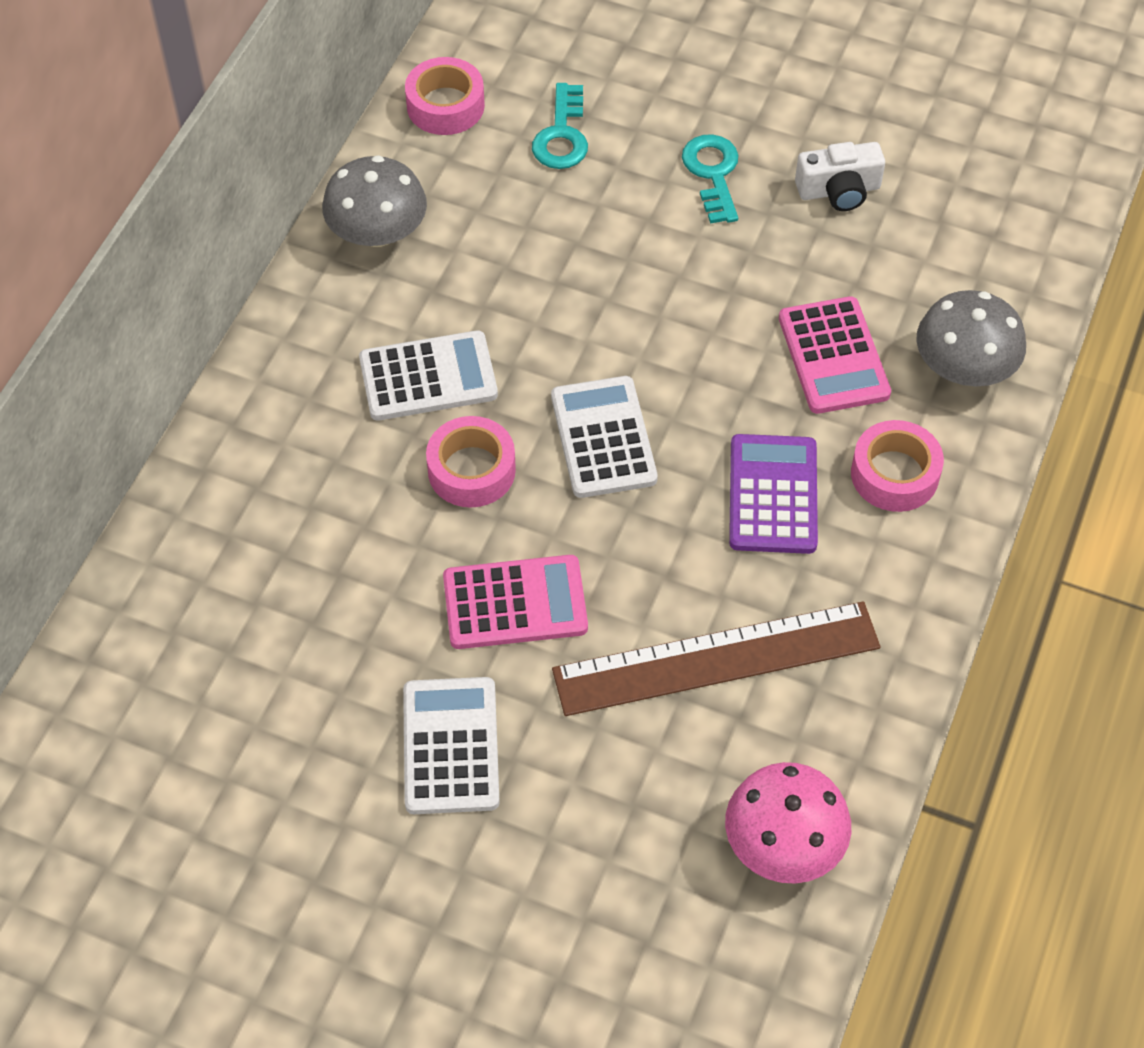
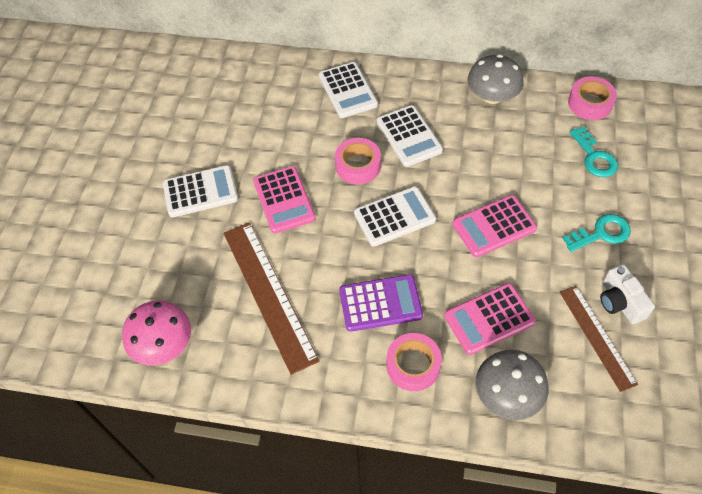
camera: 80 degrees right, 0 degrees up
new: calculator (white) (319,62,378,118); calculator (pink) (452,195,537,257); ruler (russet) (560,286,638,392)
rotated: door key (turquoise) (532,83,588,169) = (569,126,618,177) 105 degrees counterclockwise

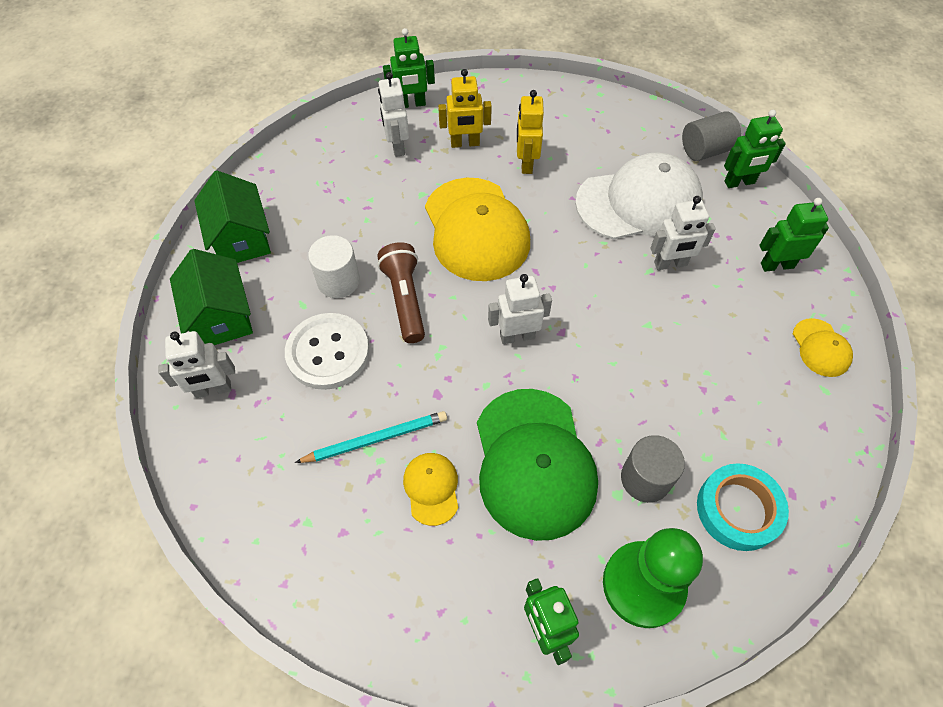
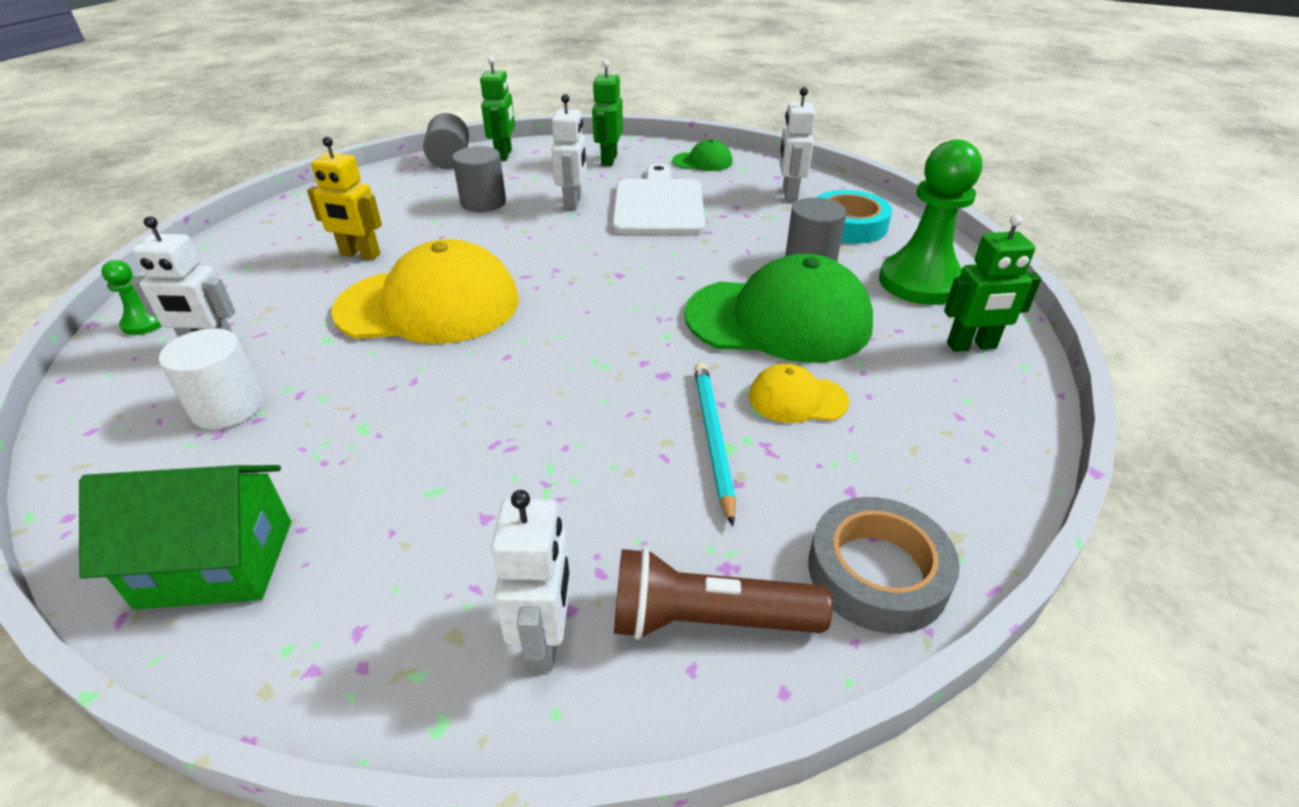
camera: 75 degrees left, 20 degrees down
gone: robot figure (yellow) (438,69,492,148); toy house (emerald) (170,249,253,345); sewing button (white) (285,313,369,390)
new: chopping board (white) (612,164,705,234); roll of tape (grey) (808,497,960,633)
shifted: solid cylinder (white) (308,235,360,298) to (159,328,263,429); torch (russet) (377,242,425,343) to (614,548,832,640); robot figure (white) (488,274,552,344) to (779,87,815,201)
swapped: robot figure (emerald) (383,28,435,108) to game pawn (emerald) (101,260,161,335); cap (white) (575,152,703,240) to solid cylinder (grey) (452,146,506,212)
repainted: cap (yellow) (793,318,853,377) to cap (emerald) (672,139,732,171)

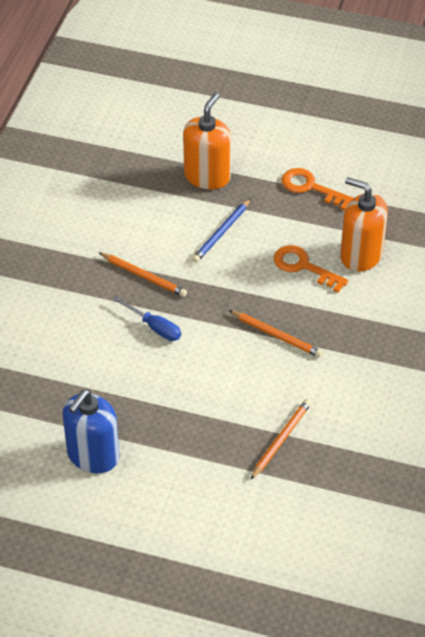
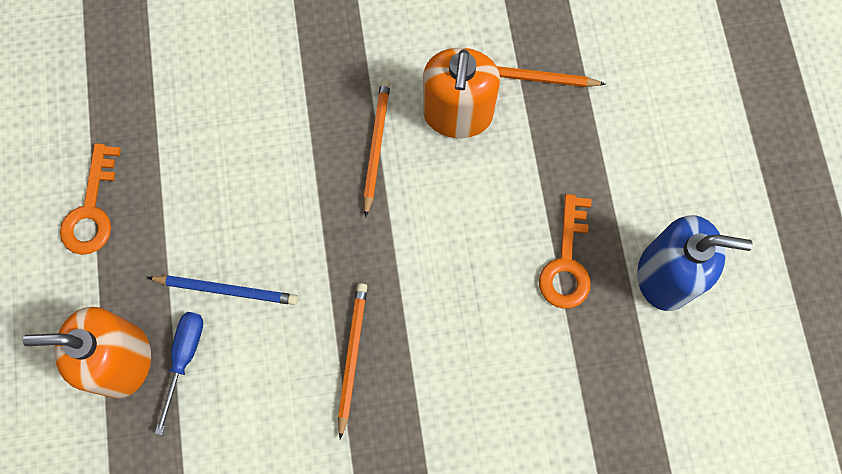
camera: 115 degrees left, 25 degrees up
shifted: soap pump (orange) (340,177,388,272) to (423,48,500,138); door key (orange) (274,245,349,293) to (539,194,592,309); screwdriver (royal blue) (112,296,181,341) to (155,312,203,435)

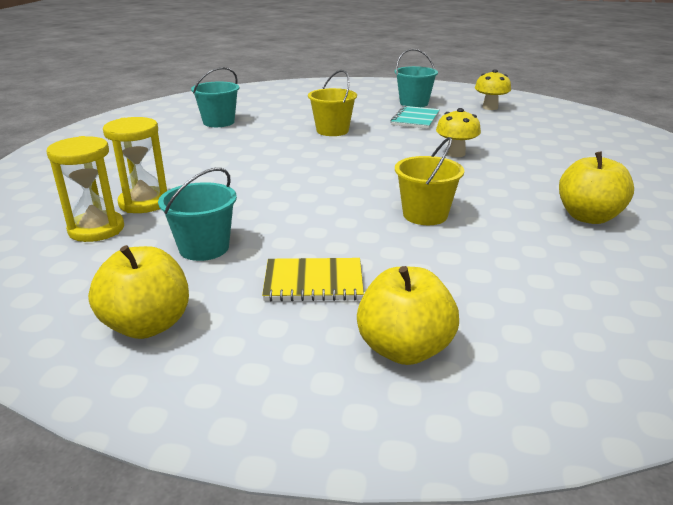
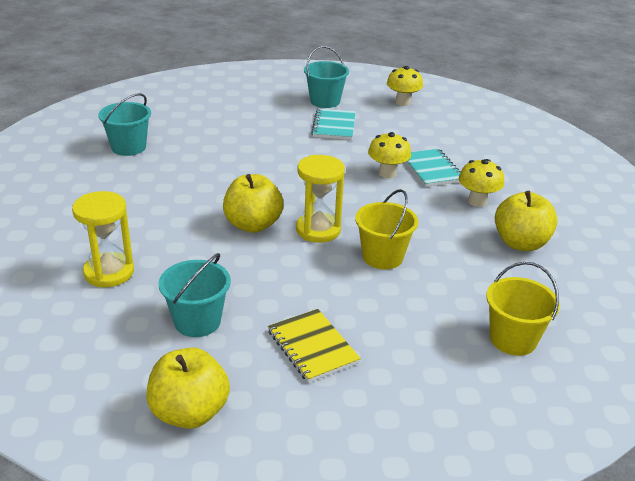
camera: 15 degrees left, 5 degrees up
new: notebook (turquoise) (405,149,461,187); toadstool (yellow) (459,159,504,207)
shifted: pail (yellow) (308,70,357,136) to (486,262,560,356); sandglass (yellow) (46,136,124,242) to (296,155,345,243); apple fruit (yellow) (357,266,459,365) to (223,174,283,233)
rotated: notebook (yellow) (262,258,364,301) = (268,309,361,383) 75 degrees clockwise

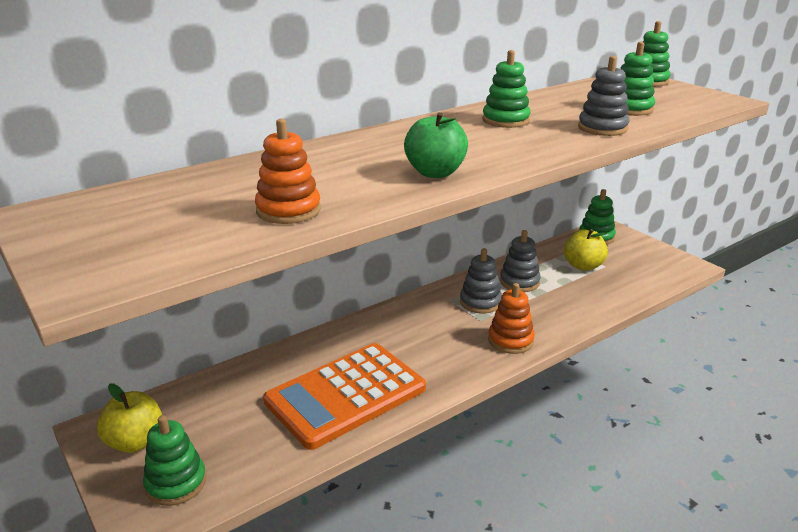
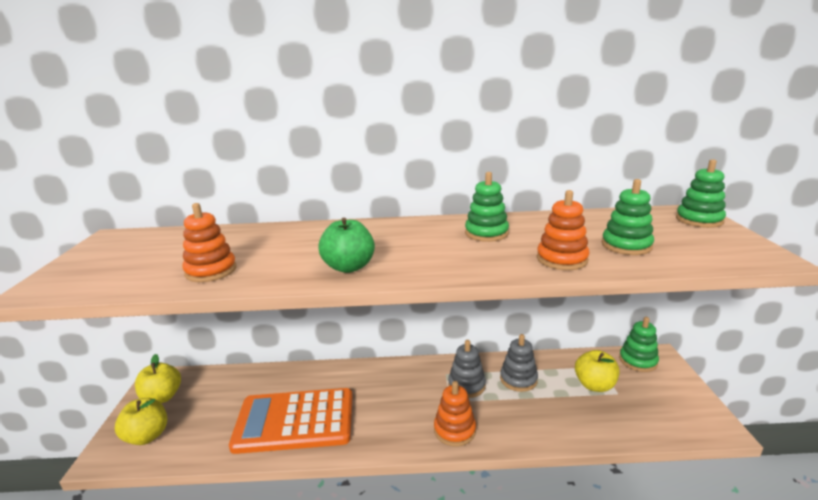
camera: 35 degrees right, 5 degrees down
swapped: ring stacker (emerald) (143,415,206,506) to apple fruit (yellow) (115,398,167,445)
repainted: ring stacker (grey) (578,56,630,136) to ring stacker (orange) (537,190,589,270)

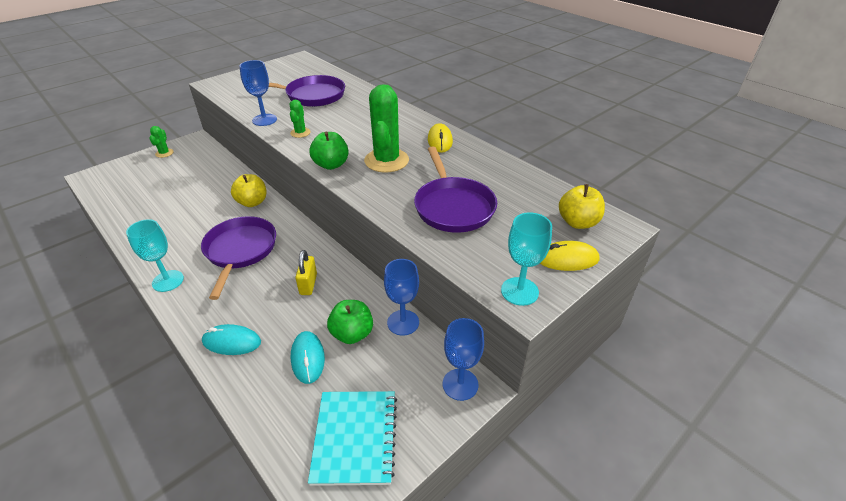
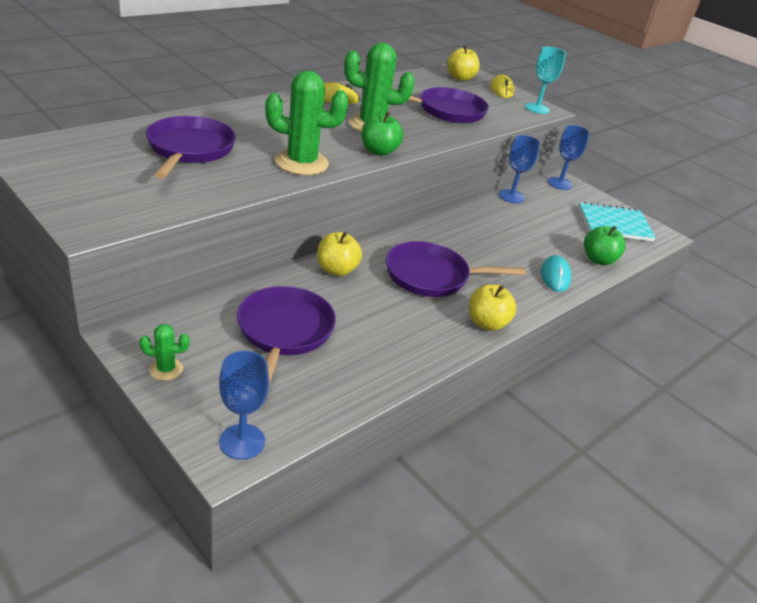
camera: 95 degrees left, 5 degrees down
gone: lock (yellow) (295,250,317,295); PC mouse (turquoise) (291,331,325,384)
new: frying pan (violet) (237,286,336,385)
shifted: goblet (royal blue) (239,60,277,126) to (219,351,269,460); apple fruit (emerald) (327,300,373,344) to (584,226,626,265)
swapped: goblet (turquoise) (126,219,184,292) to apple fruit (yellow) (469,284,517,331)
scaled: cactus (emerald) (290,100,311,138) = (265,71,349,175) x2.06

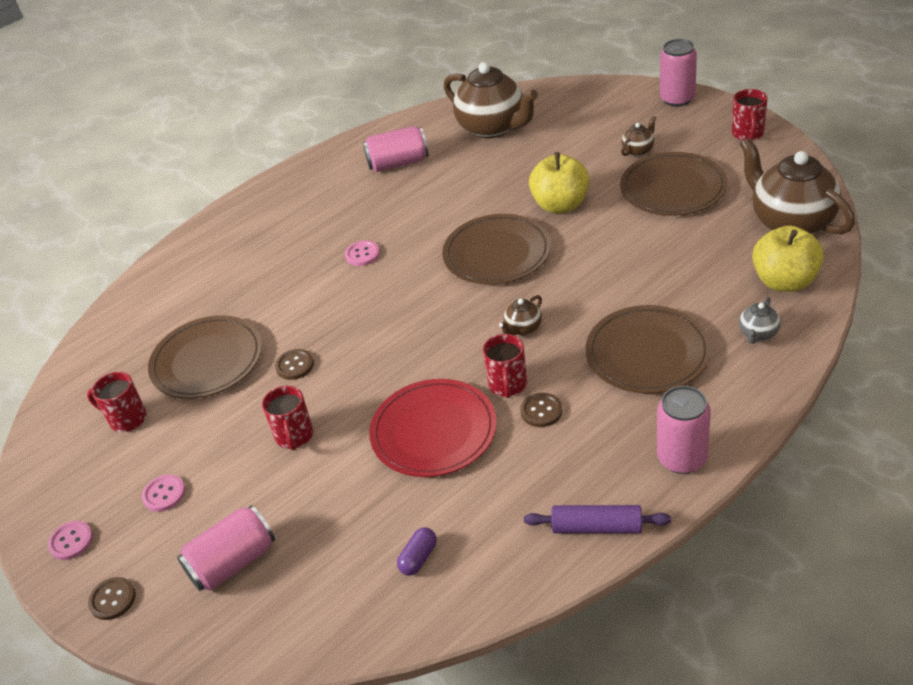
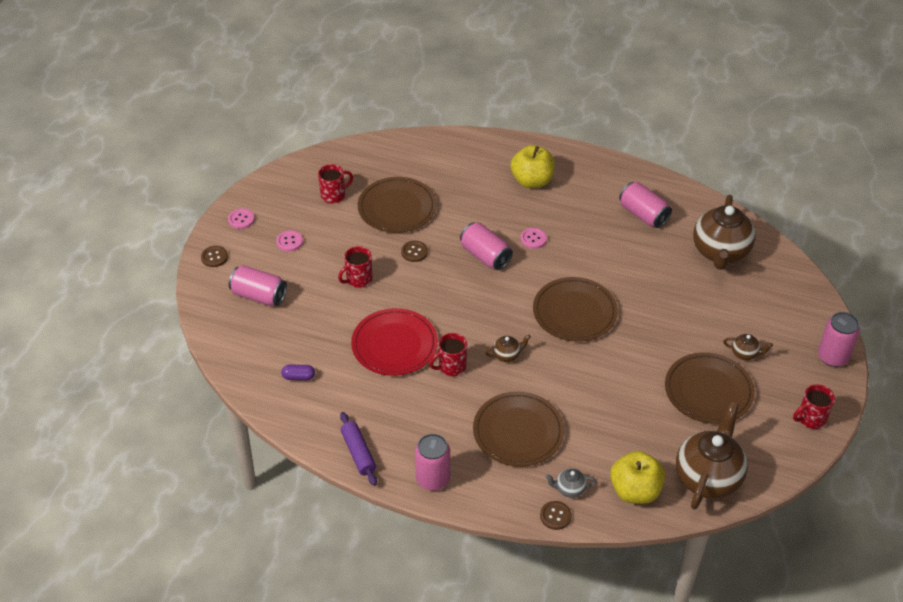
camera: 55 degrees right, 5 degrees up
new: tin (pink) (460,222,513,270)
shifted: apple fruit (yellow) (529,152,590,213) to (511,145,555,188); sewing button (russet) (520,393,562,427) to (540,501,572,530)
rotated: teapot (russet) (499,295,542,335) = (485,335,531,362) 150 degrees clockwise; mug (crimson) (87,372,147,432) = (318,164,353,204) 75 degrees clockwise

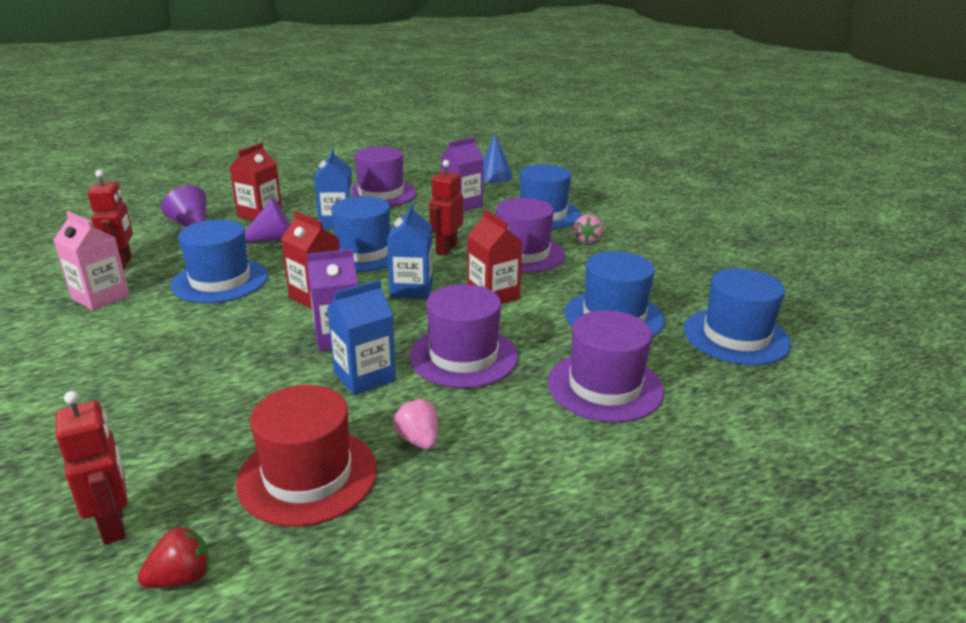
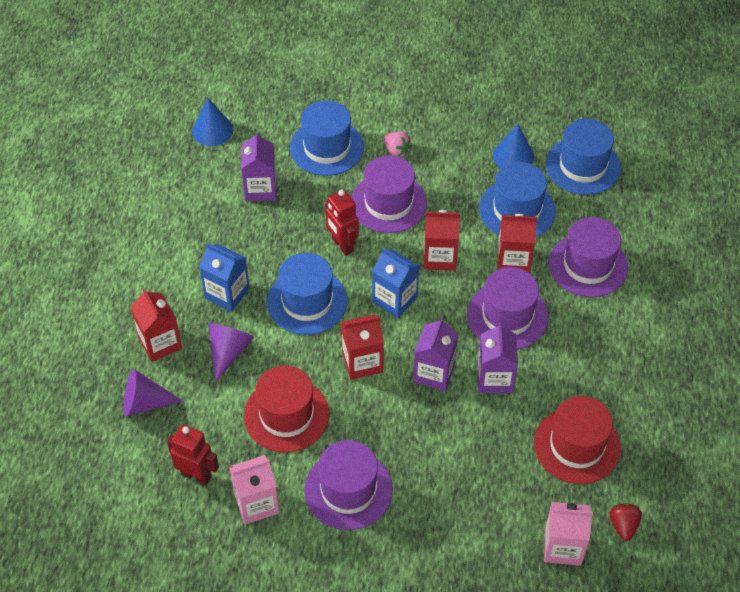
camera: 55 degrees left, 25 degrees up
gone: toy strawberry (pink) (393,399,438,450)
new: solid cone (royal blue) (493,124,535,168); milk carton (crimson) (497,214,537,273)
shifted: top hat (violet) (352,146,417,206) to (304,440,393,530)
swapped: robot figure (crimson) (56,391,128,545) to milk carton (pink) (544,502,593,566)
repainted: top hat (royal blue) (171,220,268,303) to top hat (crimson) (244,366,329,452); milk carton (royal blue) (327,280,396,395) to milk carton (violet) (477,323,518,393)

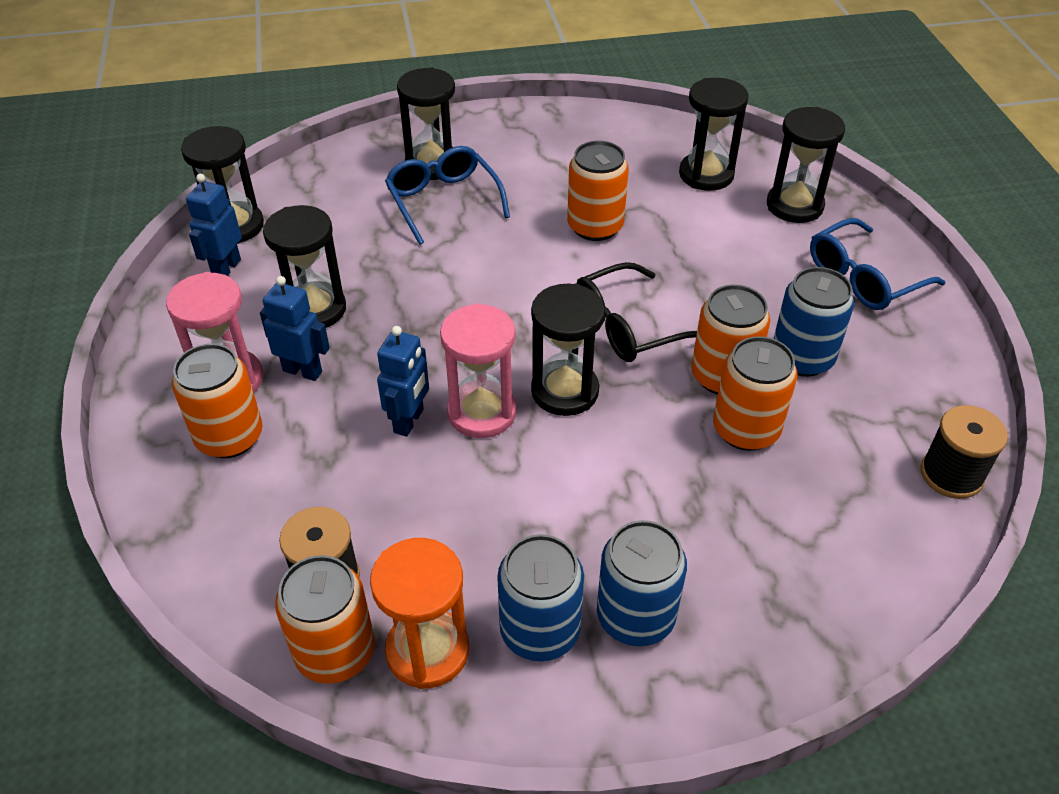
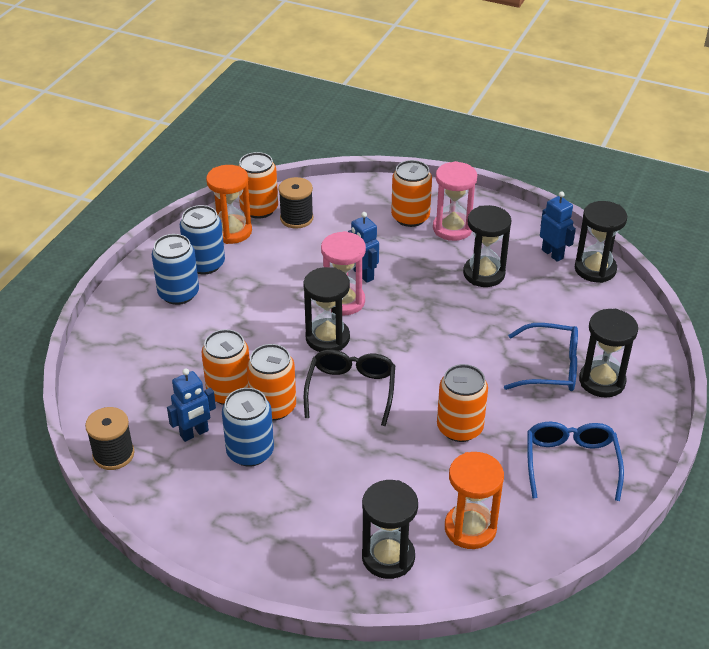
camera: 125 degrees right, 5 degrees down
shifted: spectacles (royal blue) (810,218,946,310) to (527,422,624,501); robot figure (royal blue) (260,276,330,381) to (167,369,216,442)
repainted: sandglass (jet-black) (679,78,748,191) to sandglass (orange) (445,452,504,549)

